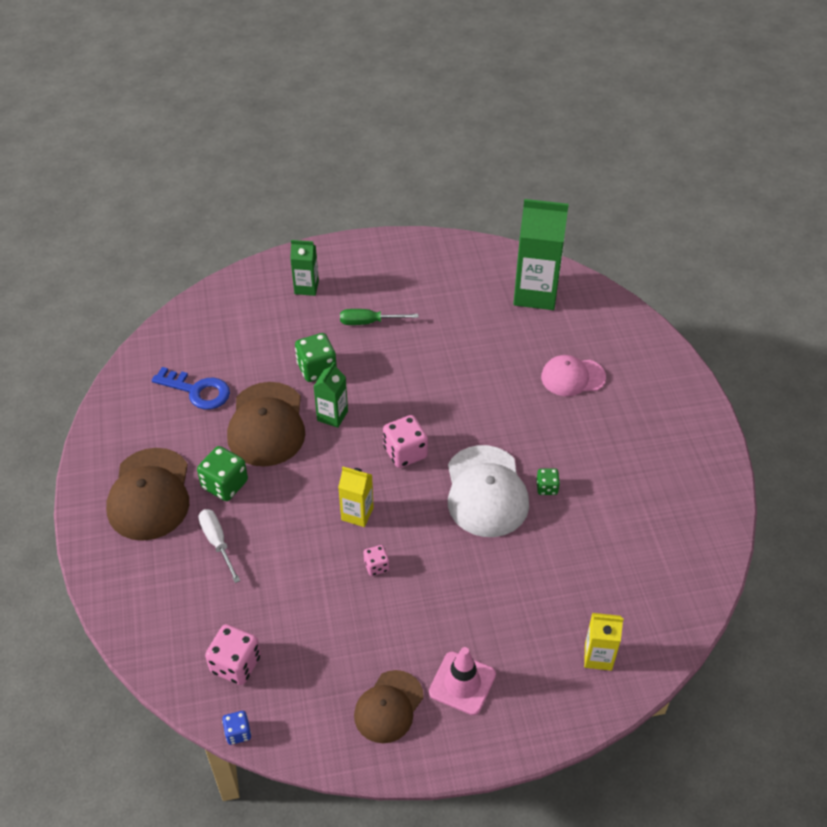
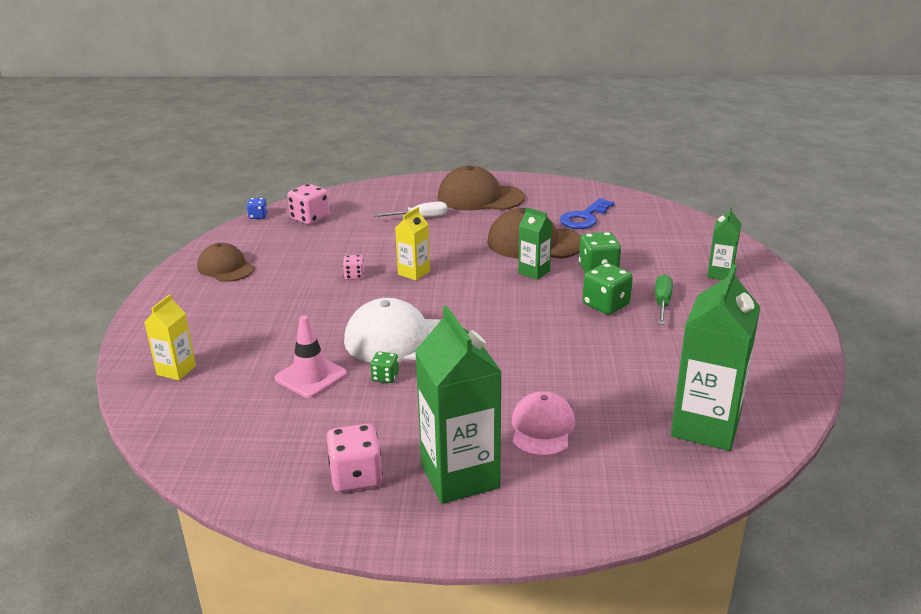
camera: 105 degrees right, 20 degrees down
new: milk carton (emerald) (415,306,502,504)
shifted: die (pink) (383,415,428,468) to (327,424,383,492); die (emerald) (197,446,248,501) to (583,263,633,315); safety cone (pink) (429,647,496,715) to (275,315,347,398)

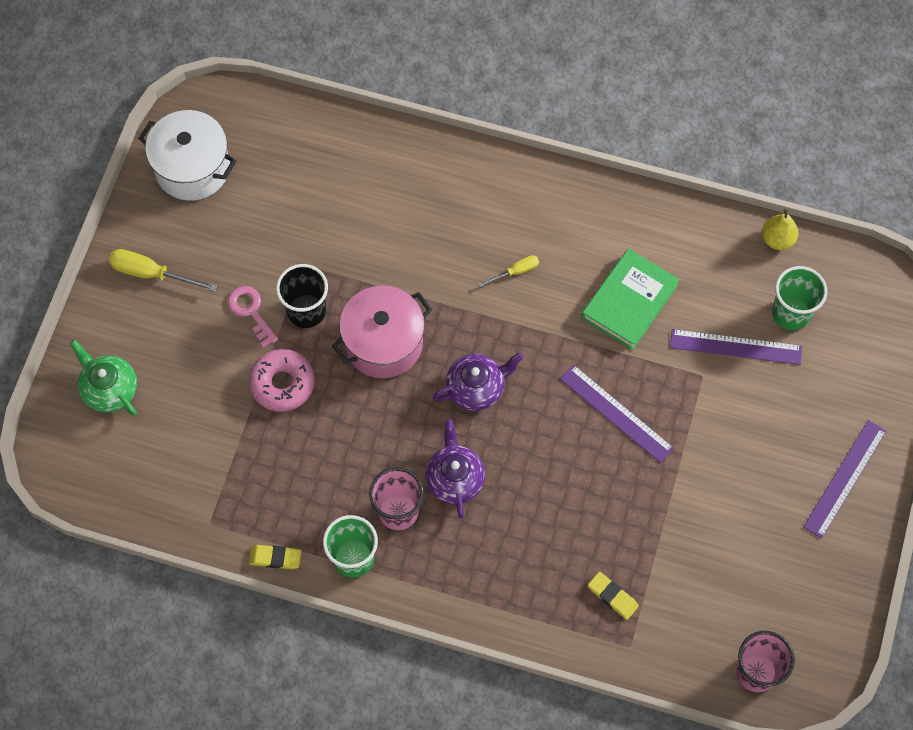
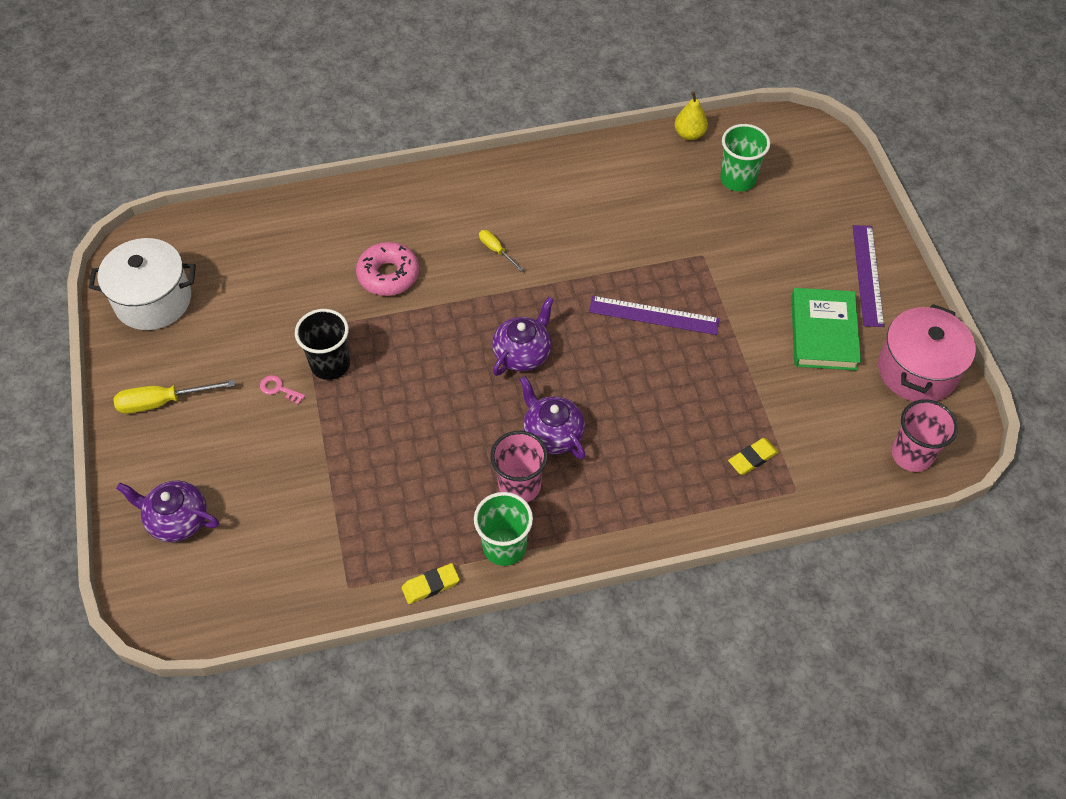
camera: 30 degrees left, 10 degrees down
gone: ruler (violet) (670,329,802,365)
shifted: book (emerald) (581,249,680,350) to (791,288,861,371); pot (pink) (332,285,432,378) to (878,304,976,402); doughnut (pink) (249,349,315,412) to (356,242,419,296)
repainted: teapot (emerald) (70,340,137,416) to teapot (violet) (116,481,219,542)
rotated: screwdriver (yellow) (478,255,539,287) = (479,230,524,271) 75 degrees counterclockwise; pencil eraser (yellow) (588,572,639,620) = (728,438,779,475) 45 degrees counterclockwise
scaled: door key (pink) (228,286,278,348) = (260,375,305,405) x0.66

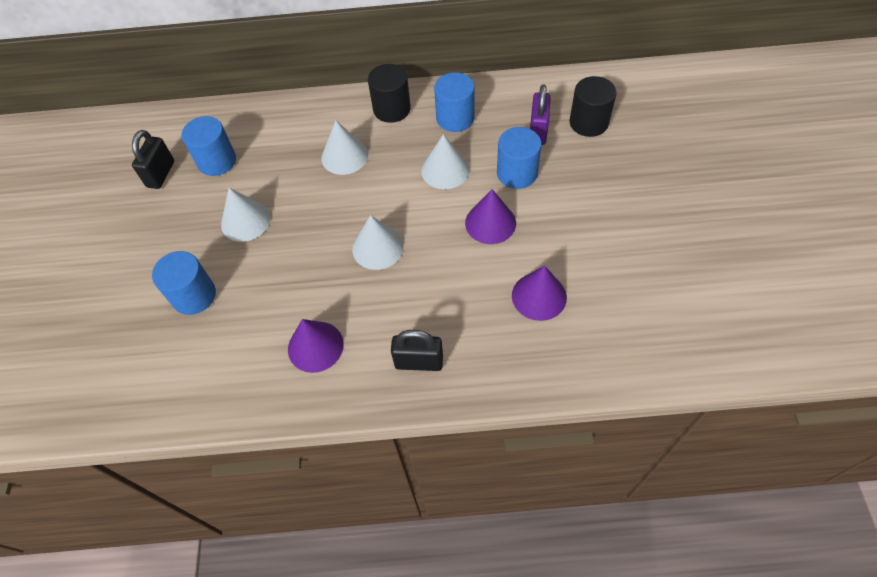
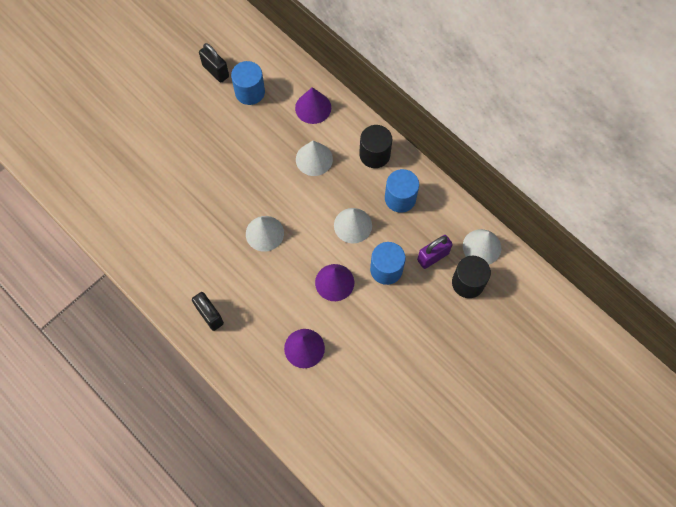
camera: 45 degrees right, 10 degrees up
gone: solid cylinder (royal blue) (152,251,216,315)
shifted: solid cone (white) (221,188,271,242) to (463,229,501,264); solid cone (violet) (288,319,344,373) to (295,87,331,124)
rotated: lock (jet-black) (132,130,174,189) = (199,43,229,83) 75 degrees clockwise

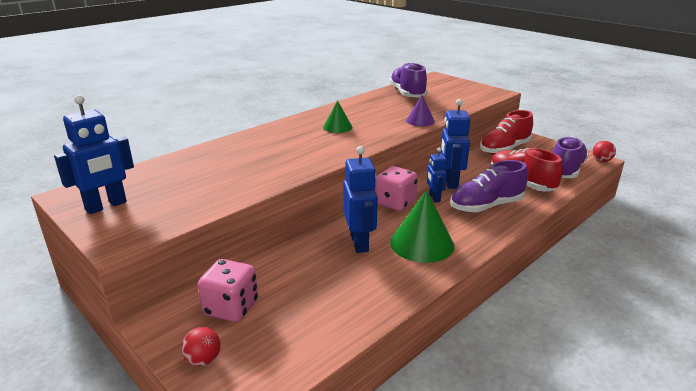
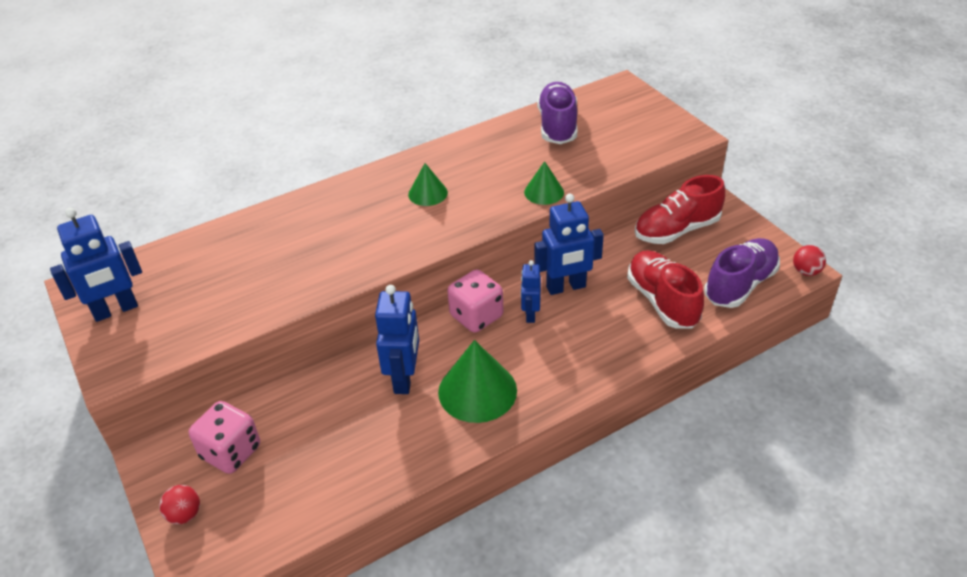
camera: 15 degrees right, 15 degrees up
gone: lace-up shoe (violet) (450,160,528,213)
repainted: solid cone (violet) (406,95,435,126) to solid cone (emerald) (524,161,564,205)
rotated: robot figure (royal blue) (441,99,470,189) = (534,194,604,295) 120 degrees counterclockwise

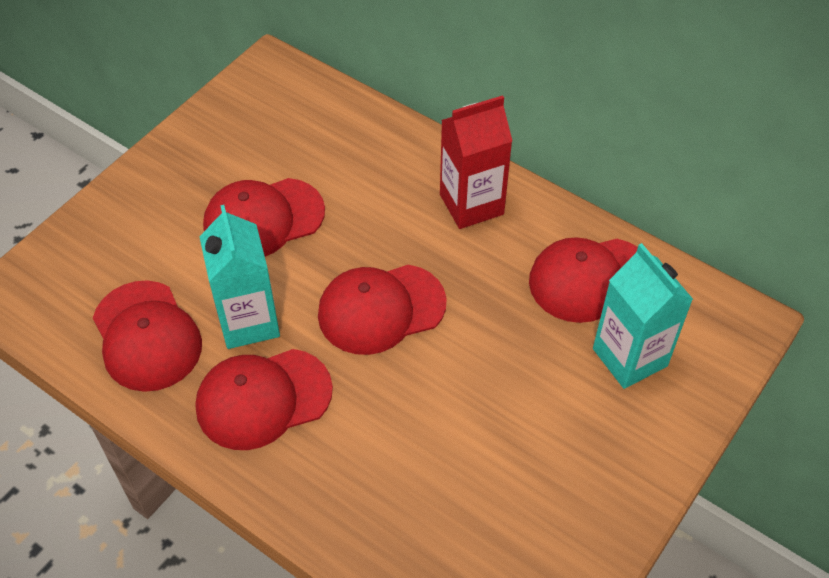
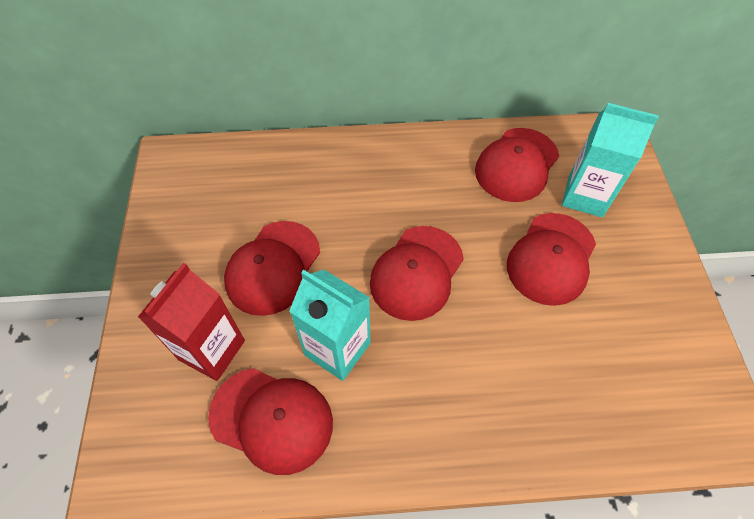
camera: 40 degrees left, 5 degrees up
shifted: milk carton (crimson) (440,95,512,229) to (138,263,245,381); cap (crimson) (195,349,333,450) to (507,213,596,306)

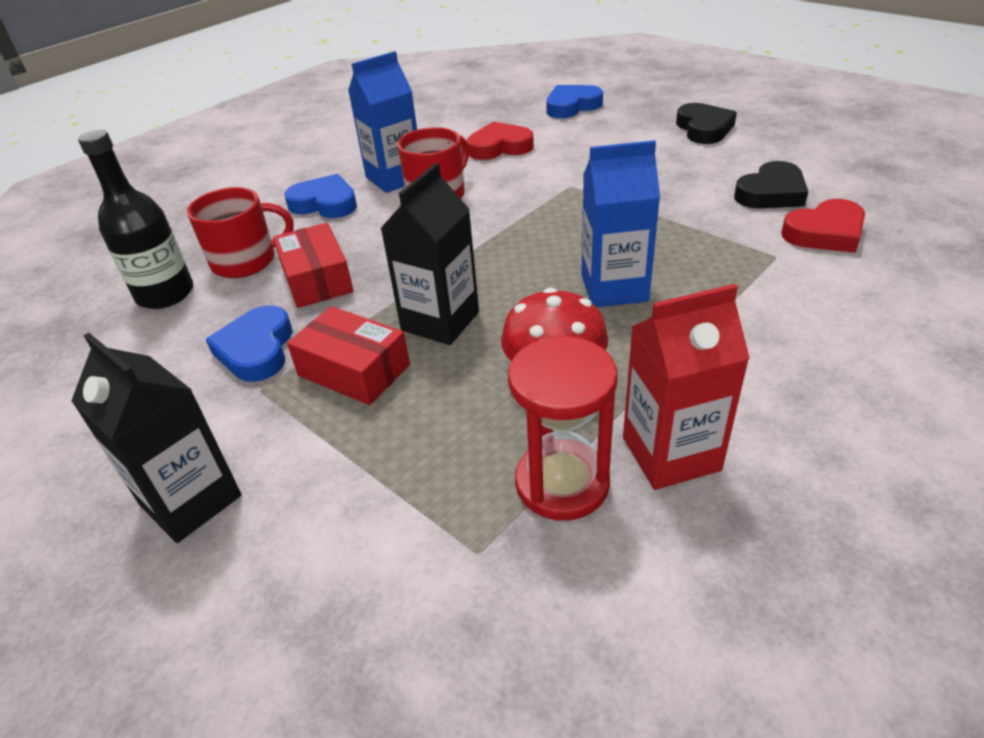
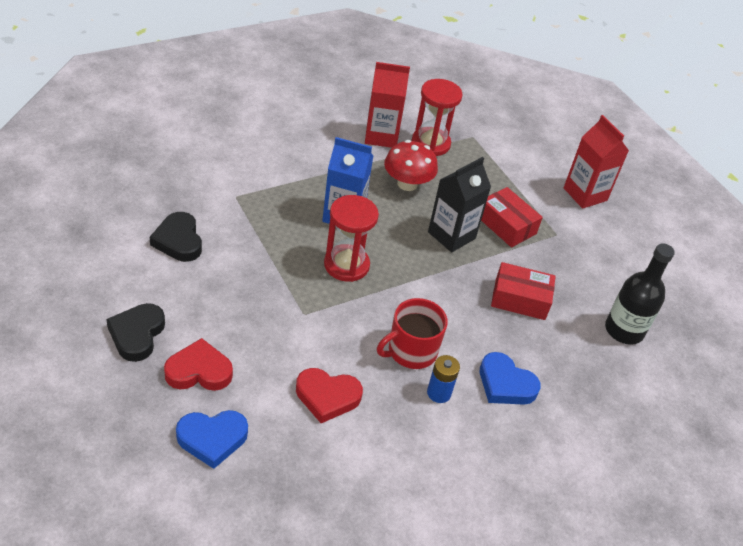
camera: 170 degrees left, 5 degrees up
gone: mug (crimson) (187,187,294,278); love heart (royal blue) (206,305,292,382)
new: sandglass (crimson) (324,195,379,282)
shifted: love heart (crimson) (781,199,865,253) to (164,338,233,391)
swapped: milk carton (royal blue) (348,51,417,193) to battery (royal blue) (427,355,460,403)
repainted: milk carton (jet-black) (71,333,242,543) to milk carton (crimson) (564,115,629,209)
rotated: love heart (jet-black) (734,161,808,208) = (150,212,202,262) 90 degrees counterclockwise; package (crimson) (273,223,354,308) = (491,262,556,320) 75 degrees counterclockwise

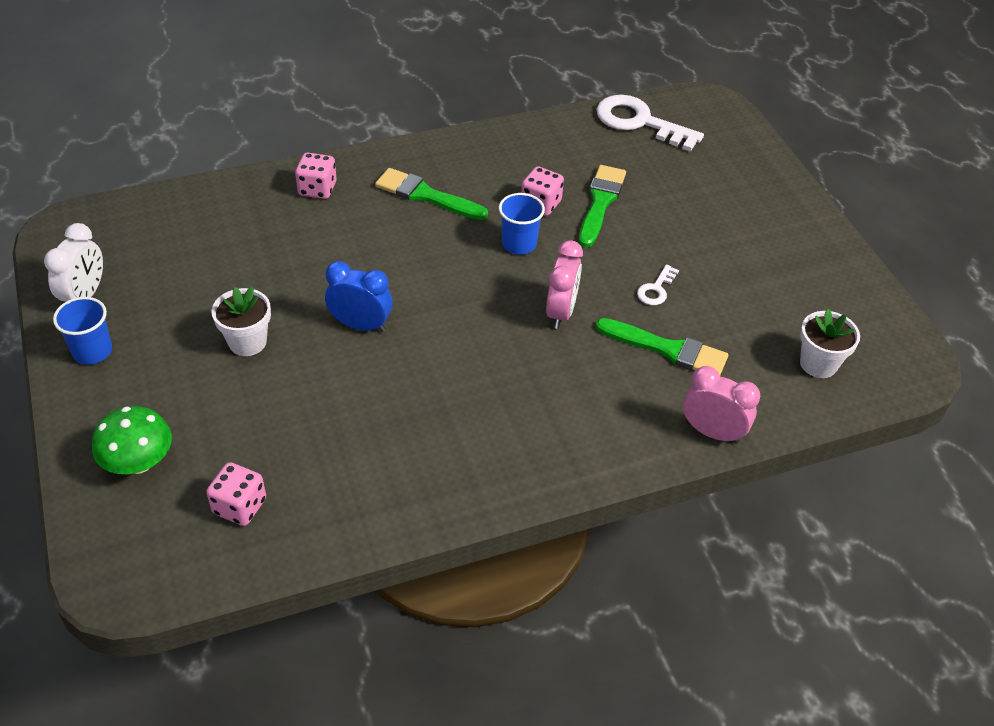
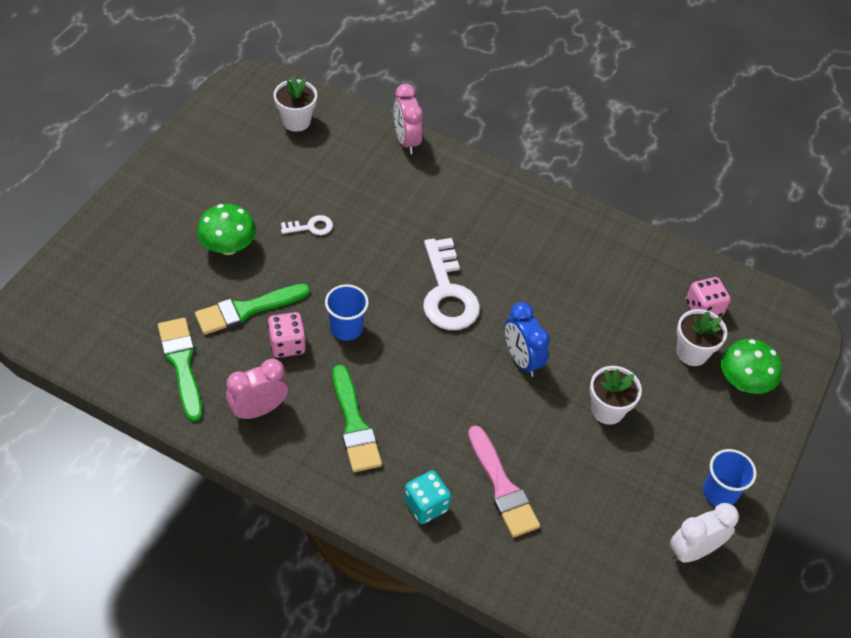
camera: 135 degrees left, 5 degrees up
new: toadstool (emerald) (197,204,256,255); plant pot (white) (676,309,727,366); brush (pink) (468,425,540,537)
shifted: door key (white) (596,95,704,152) to (423,238,480,330); bedside clock (pink) (546,240,583,329) to (226,358,288,420); brush (emerald) (596,318,728,375) to (158,318,202,422)
repainted: die (pink) (295,153,337,199) to die (turquoise) (404,470,451,524)

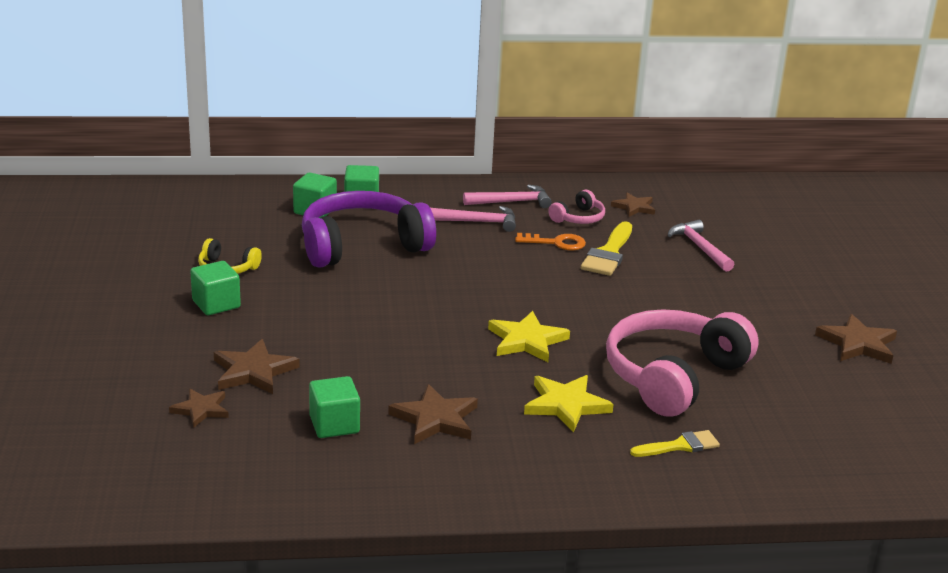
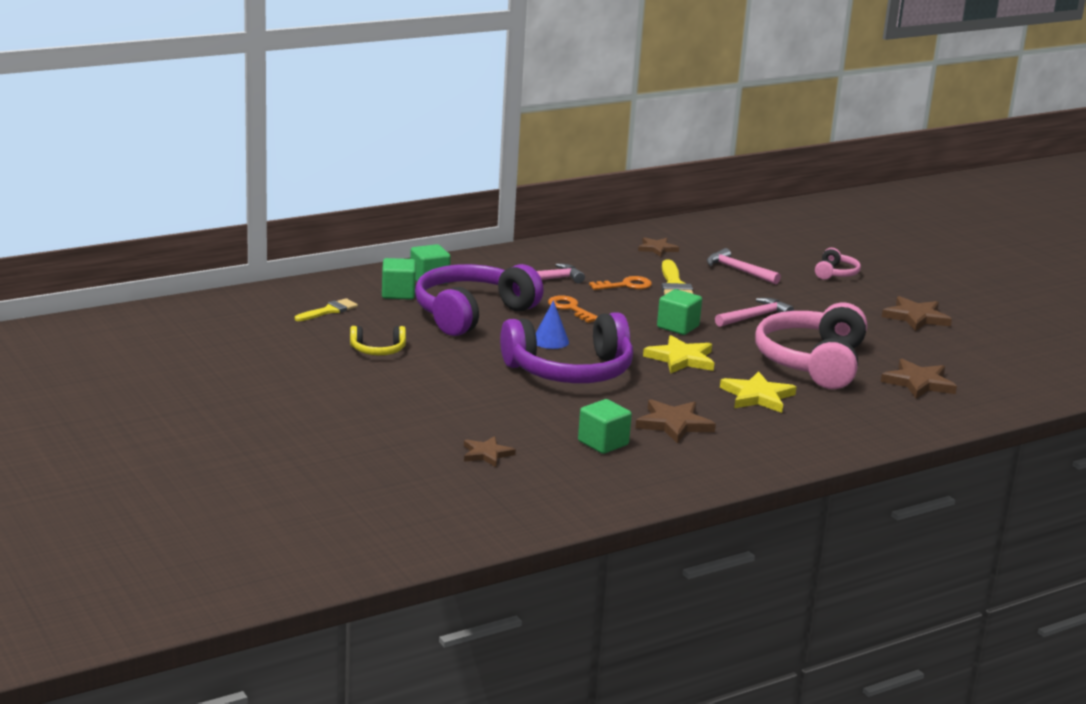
camera: 25 degrees left, 5 degrees down
new: door key (orange) (548,295,598,323); solid cone (royal blue) (536,300,569,349); over-ear headphones (violet) (500,312,633,383)
shifted: hammer (pink) (463,184,552,208) to (715,298,794,327); over-ear headphones (pink) (548,190,605,224) to (815,248,861,280); block (emerald) (190,261,241,315) to (657,289,702,335); star (russet) (214,339,300,394) to (881,359,957,399); brush (yellow) (630,430,720,457) to (295,298,358,321)

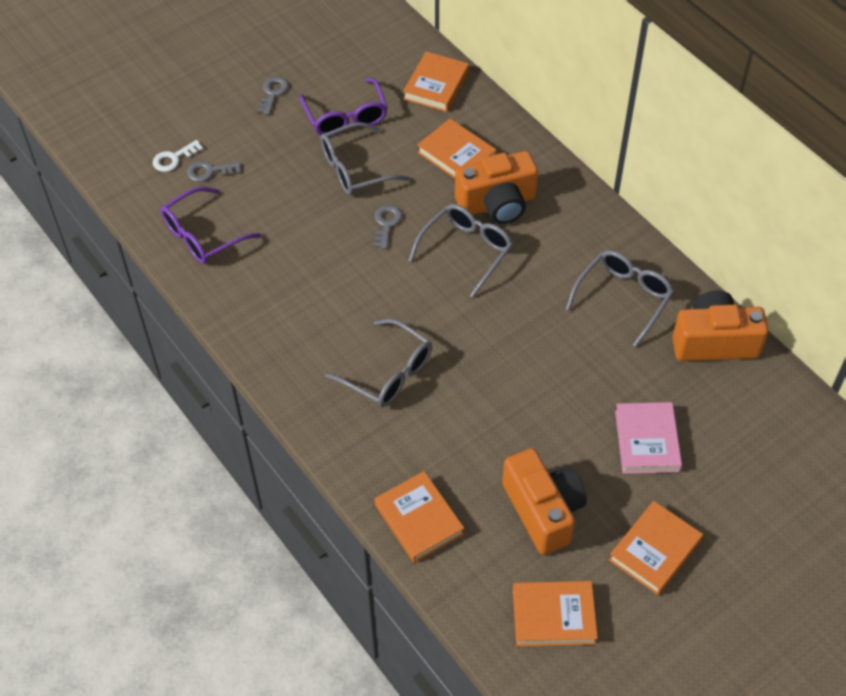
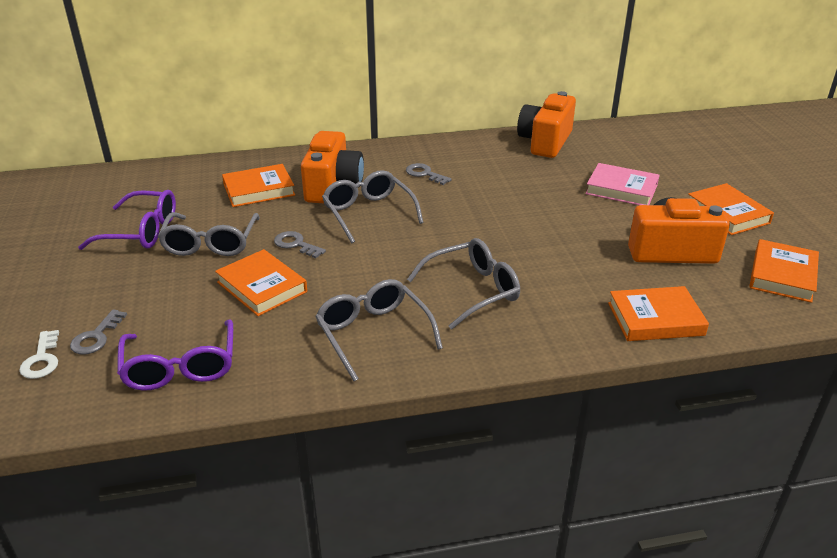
camera: 65 degrees left, 20 degrees down
shifted: book (orange) (403,52,469,112) to (215,249,307,316); door key (grey) (257,77,288,115) to (406,163,452,185); spectacles (grey) (566,250,674,347) to (315,279,443,381)

